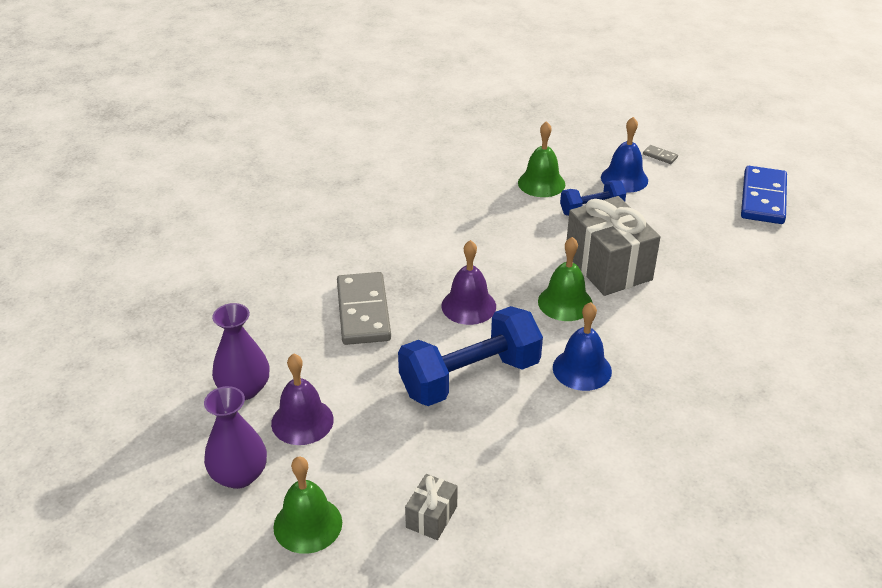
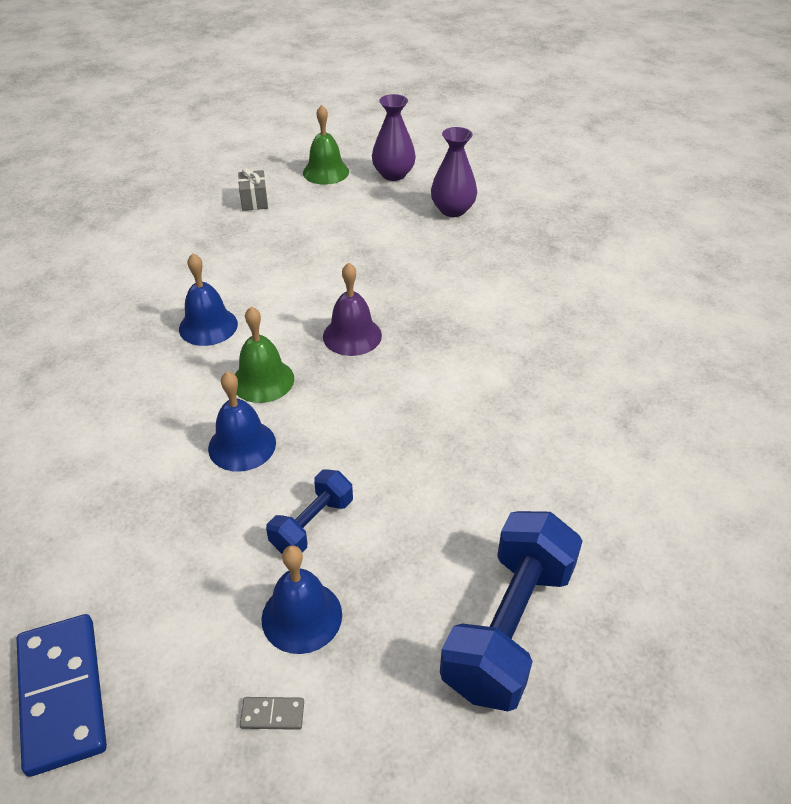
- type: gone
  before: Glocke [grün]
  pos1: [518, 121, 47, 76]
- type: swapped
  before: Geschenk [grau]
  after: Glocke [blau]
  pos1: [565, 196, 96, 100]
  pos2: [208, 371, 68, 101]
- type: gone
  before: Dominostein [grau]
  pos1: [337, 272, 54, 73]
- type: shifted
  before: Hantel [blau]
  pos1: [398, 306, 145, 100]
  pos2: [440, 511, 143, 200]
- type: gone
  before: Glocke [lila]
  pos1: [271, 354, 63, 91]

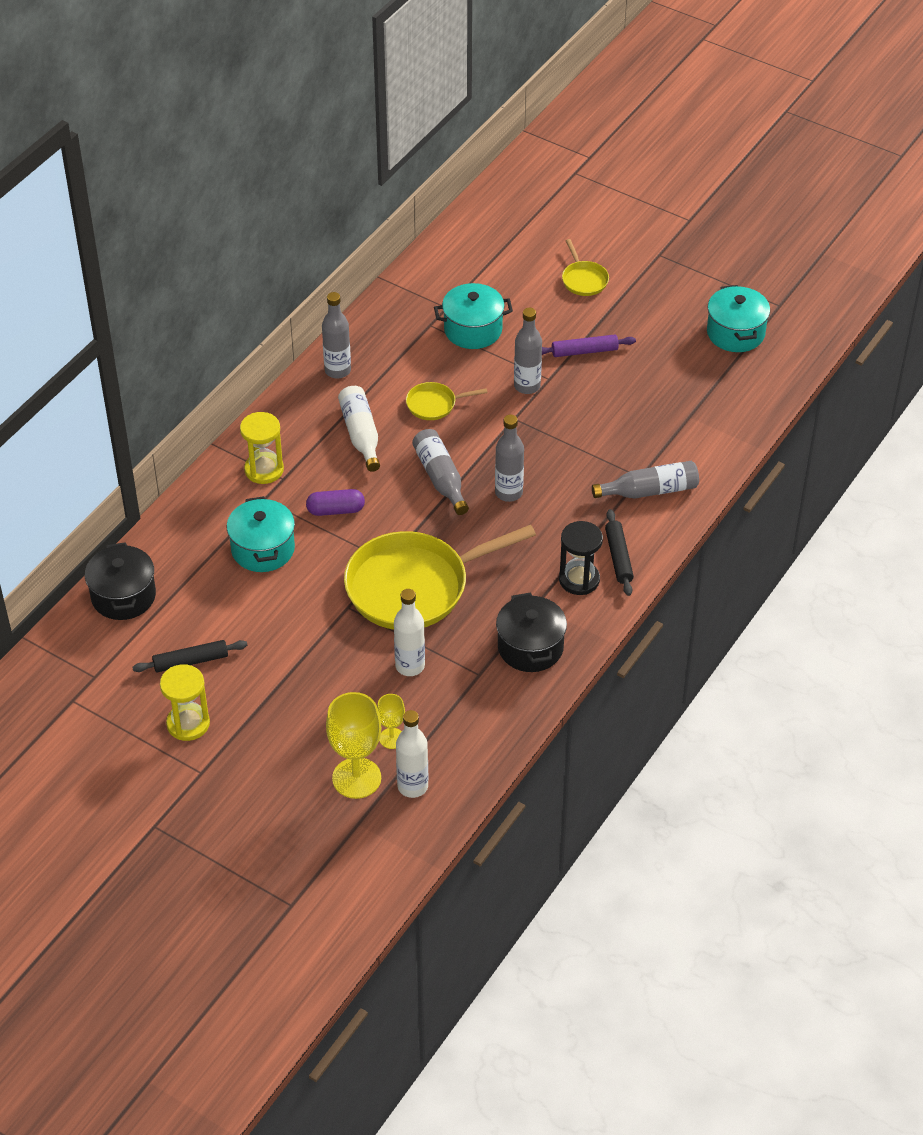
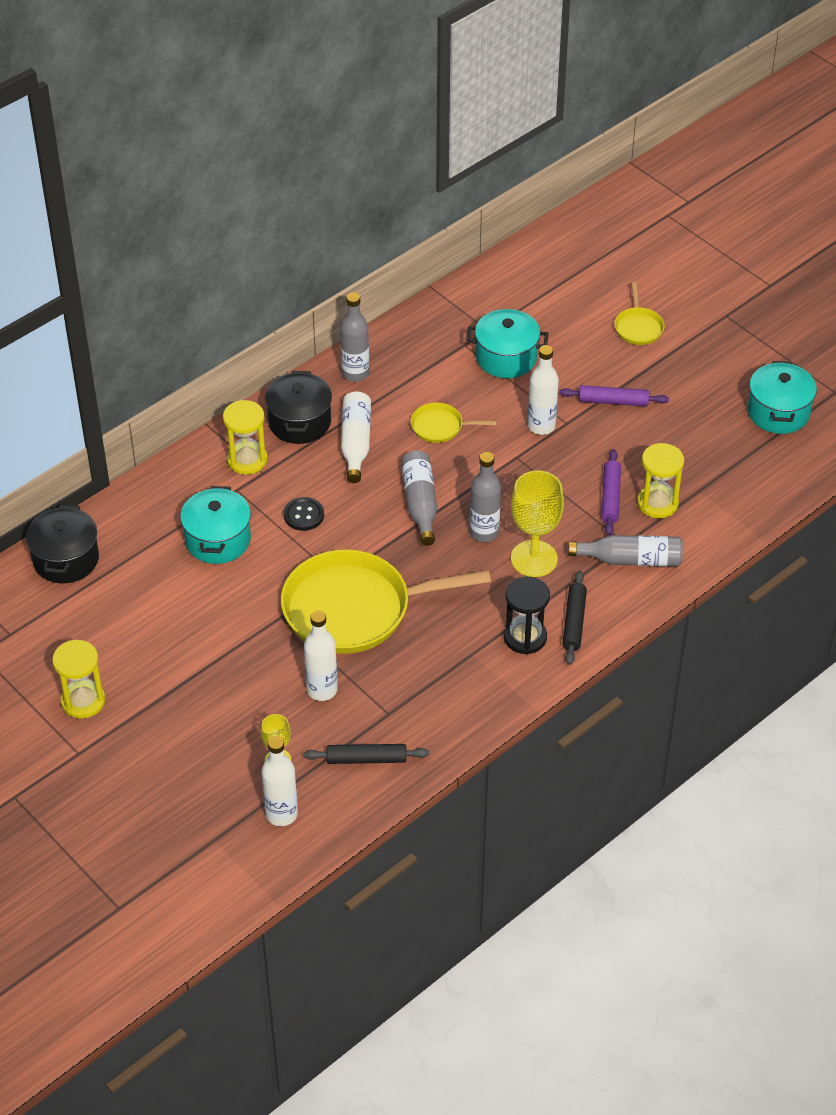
- type: repainted
  before: Flasche [grau]
  after: Flasche [weiß]
  pos1: [514, 308, 28, 86]
  pos2: [528, 345, 31, 90]
- type: swapped
  before: Kapsel [lila]
  after: Knopf [schwarz]
  pos1: [306, 489, 59, 27]
  pos2: [284, 497, 40, 34]
- type: shifted
  before: Kochtopf [schwarz]
  pos1: [496, 593, 71, 79]
  pos2: [265, 371, 67, 73]
- type: shifted
  before: Nudelholz [schwarz]
  pos1: [132, 640, 115, 33]
  pos2: [304, 744, 125, 20]
- type: shifted
  before: Kelch [gelb]
  pos1: [326, 692, 55, 107]
  pos2: [511, 470, 53, 107]
- type: new
  after: Sanduhr [gelb]
  pos2: [637, 443, 47, 75]
- type: new
  after: Nudelholz [lila]
  pos2: [601, 449, 20, 87]

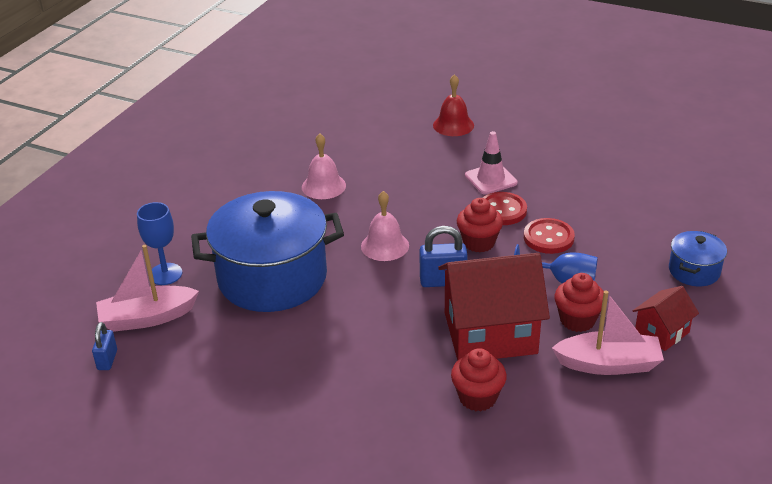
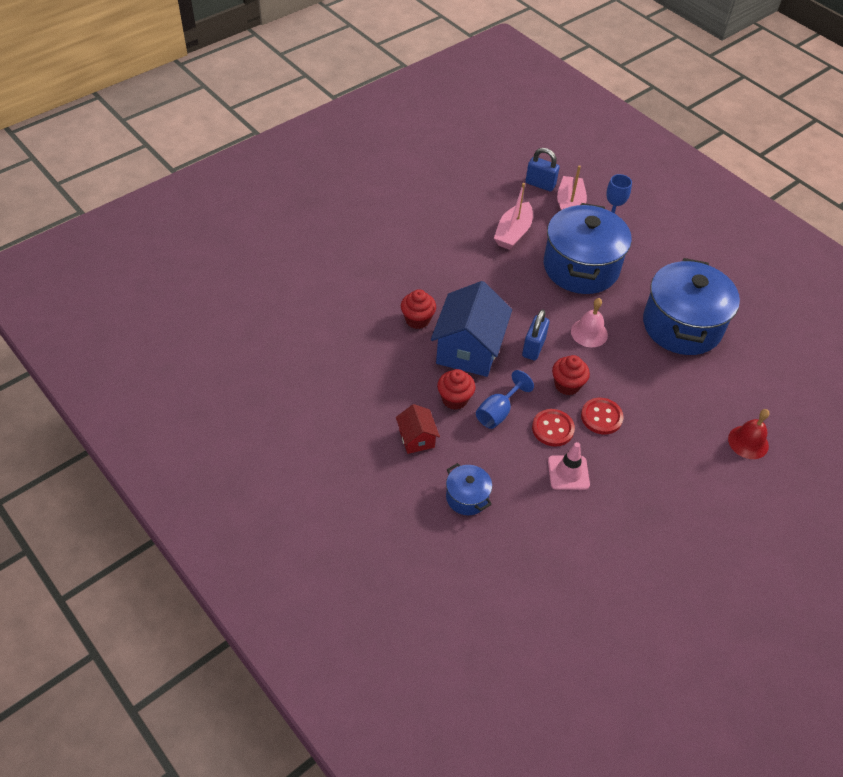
- type: shifted
  before: Leitkegel [rosa]
  pos1: [465, 131, 53, 64]
  pos2: [548, 442, 42, 48]
- type: swapped
  before: Glocke [rosa]
  after: Kochtopf [blau]
  pos1: [302, 134, 44, 65]
  pos2: [643, 258, 97, 97]
- type: repainted
  before: Haus [rot]
  after: Haus [blau]
  pos1: [438, 253, 112, 108]
  pos2: [431, 281, 81, 96]
- type: shifted
  before: Boot [rosa]
  pos1: [552, 291, 112, 84]
  pos2: [494, 183, 39, 67]
- type: scaled
  before: Vorhängeschloss [blau]
  pos1: [92, 322, 25, 48]
  pos2: [526, 148, 33, 44]
  scale: 1.58

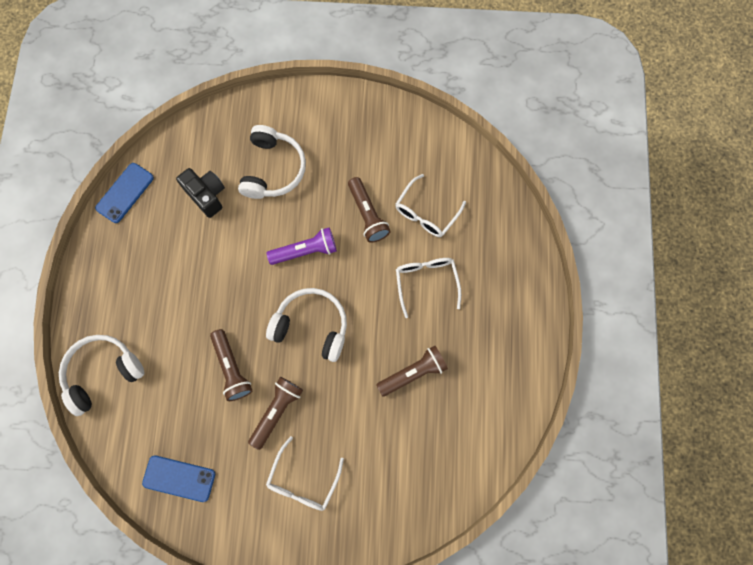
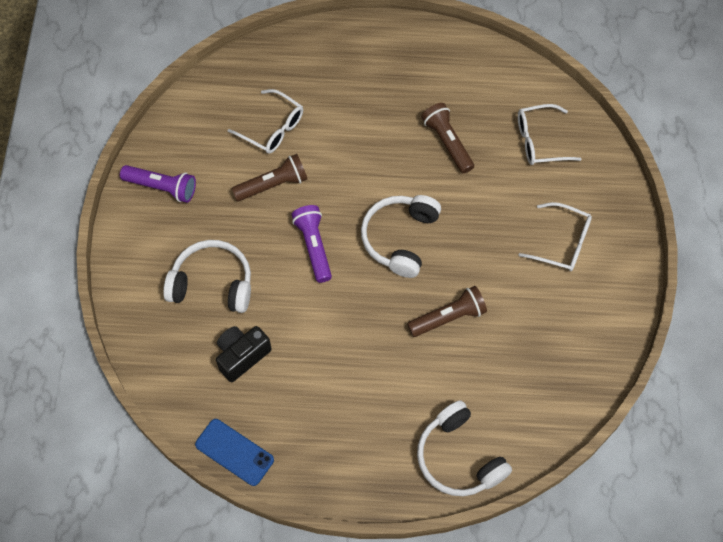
- type: shifted
  before: Brille [weiß]
  pos1: [396, 258, 65, 60]
  pos2: [518, 104, 64, 61]
- type: gone
  before: Taschenlampe [braun]
  pos1: [248, 377, 55, 73]
- type: gone
  before: Handy [blau]
  pos1: [142, 456, 73, 46]
- type: new
  after: Taschenlampe [lila]
  pos2: [120, 165, 76, 38]

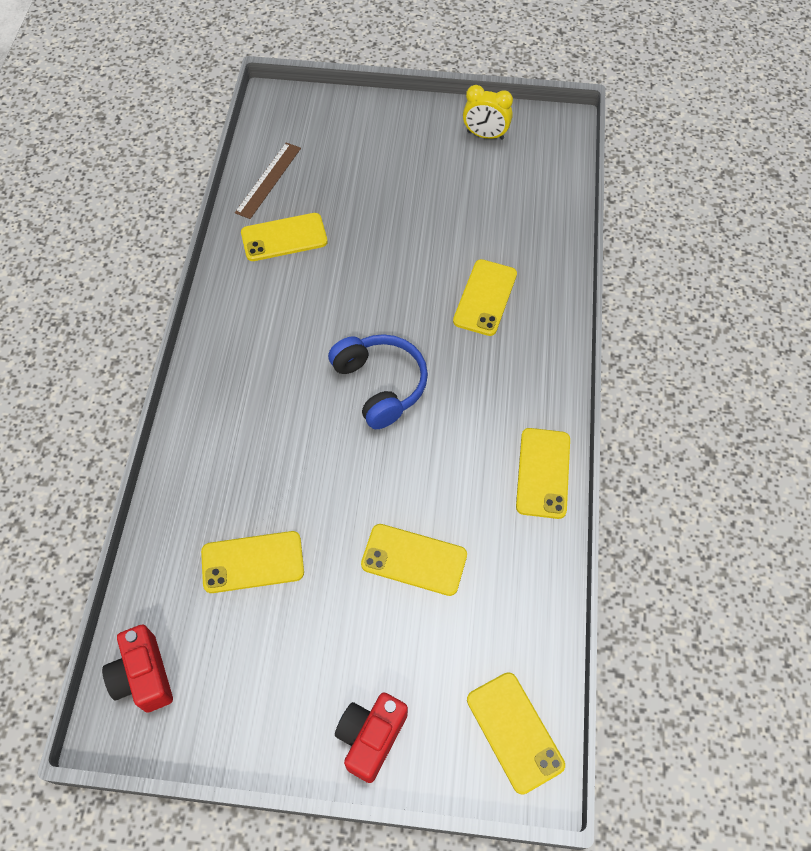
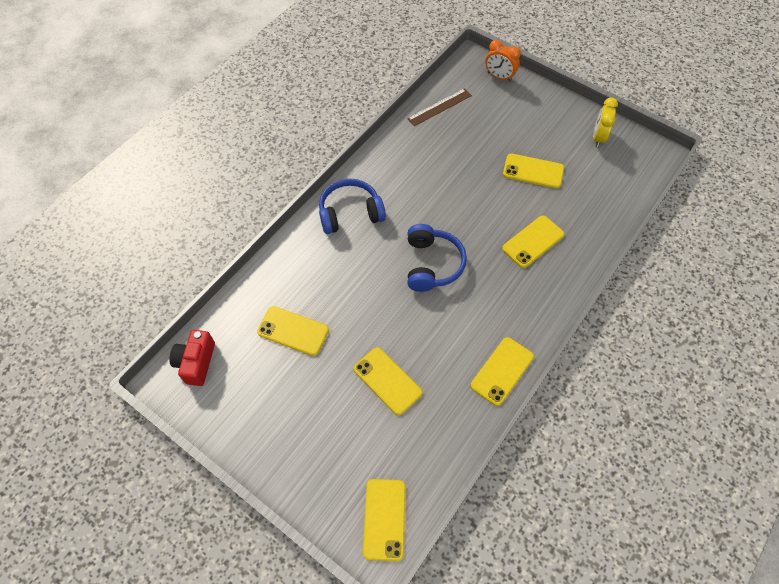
- type: rotated
  before: Wecker [gelb]
  pos1: [463, 85, 50, 55]
  pos2: [593, 97, 25, 50]
  turn: 60
- type: shifted
  before: Handy [gelb]
  pos1: [241, 213, 87, 48]
  pos2: [503, 154, 61, 34]
- type: gone
  before: Kamera [rot]
  pos1: [335, 692, 73, 91]
- type: new
  after: Wecker [orange]
  pos2: [485, 40, 36, 41]
- type: new
  after: Kopfhörer [blau]
  pos2: [319, 178, 67, 56]

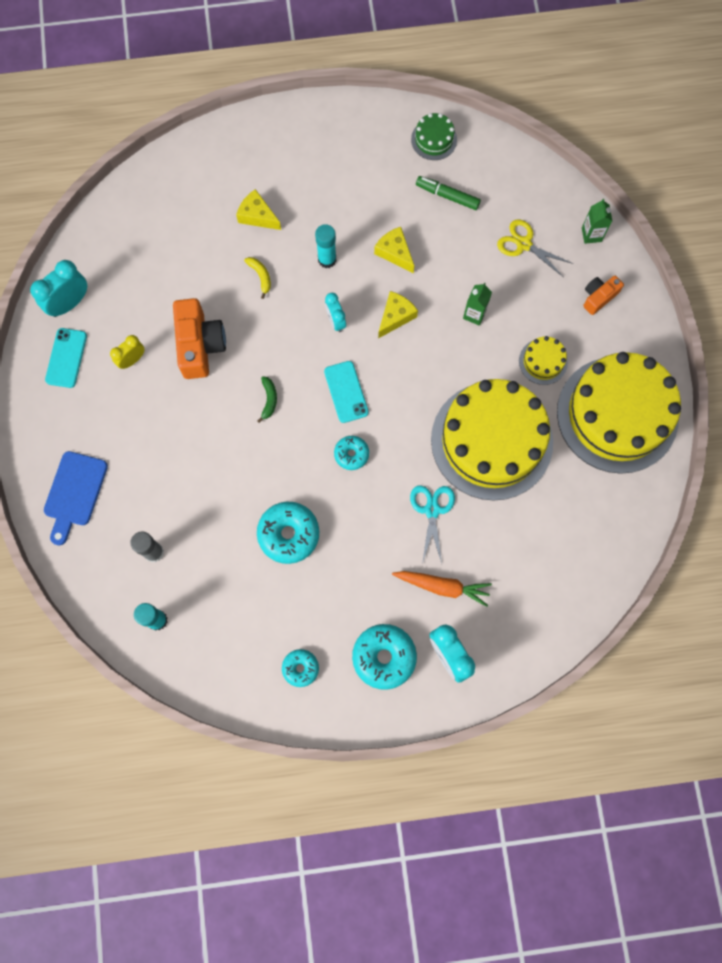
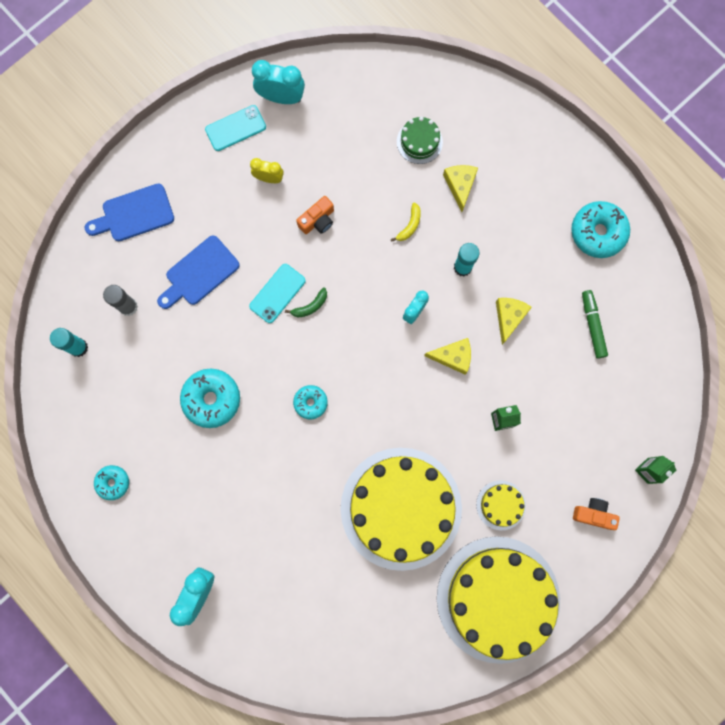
- type: shifted
  before: Kuchen [grün]
  pos1: [411, 113, 46, 47]
  pos2: [397, 117, 46, 47]
- type: gone
  before: Schere [gelb]
  pos1: [497, 219, 76, 58]
- type: scaled
  before: Kamera [orange]
  pos1: [173, 298, 53, 81]
  pos2: [296, 196, 38, 38]
  scale: 0.56
- type: shifted
  before: Handy [türkis]
  pos1: [324, 361, 45, 62]
  pos2: [249, 264, 57, 59]
- type: gone
  before: Schere [türkis]
  pos1: [410, 486, 45, 78]
- type: gone
  before: Karotte [orange]
  pos1: [392, 571, 100, 35]
- type: shifted
  before: Donut [türkis]
  pos1: [352, 624, 65, 66]
  pos2: [571, 201, 59, 57]
- type: new
  after: Schneidebrett [blau]
  pos2: [157, 235, 83, 74]

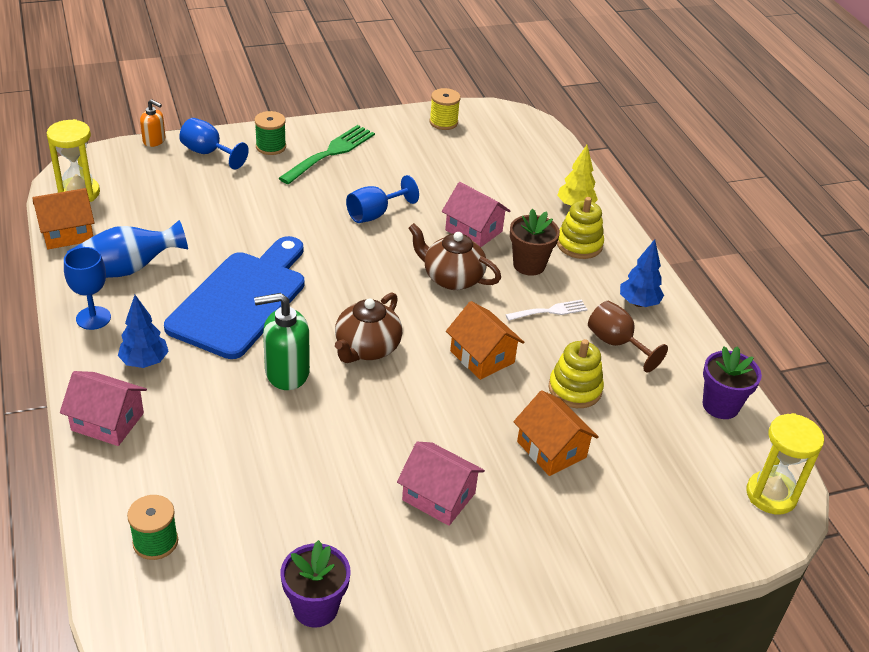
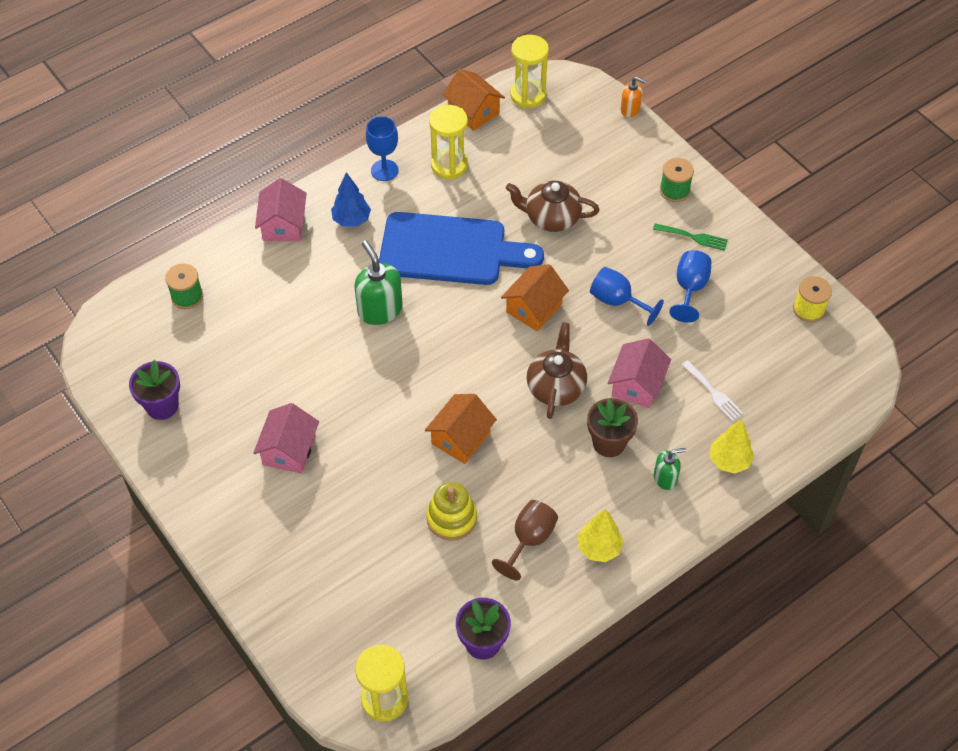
- type: rotated
  before: Seifenspender [orange]
  pos1: [140, 99, 26, 48]
  pos2: [620, 76, 27, 41]
  turn: -75
- type: shifted
  before: Kelch [blau]
  pos1: [179, 118, 70, 52]
  pos2: [669, 250, 42, 73]
- type: scaled
  before: Gabel [grün]
  pos1: [279, 125, 96, 60]
  pos2: [653, 223, 75, 28]
  scale: 0.58
- type: swapped
  before: Stapelspielzeug [gelb]
  after: Seifenspender [grün]
  pos1: [557, 197, 47, 62]
  pos2: [654, 448, 32, 42]
- type: swapped
  before: Vase [blau]
  after: Sanduhr [gelb]
  pos1: [67, 220, 121, 58]
  pos2: [429, 105, 39, 74]
- type: repainted
  before: Baum [blau]
  after: Baum [gelb]
  pos1: [620, 239, 44, 68]
  pos2: [578, 509, 46, 53]
- type: shifted
  before: Teekanne [braun]
  pos1: [335, 292, 67, 71]
  pos2: [506, 181, 94, 51]
- type: shifted
  before: Gabel [weiß]
  pos1: [505, 300, 83, 21]
  pos2: [682, 360, 61, 61]
- type: shifted
  before: Haus [orange]
  pos1: [514, 390, 85, 86]
  pos2: [501, 264, 68, 67]

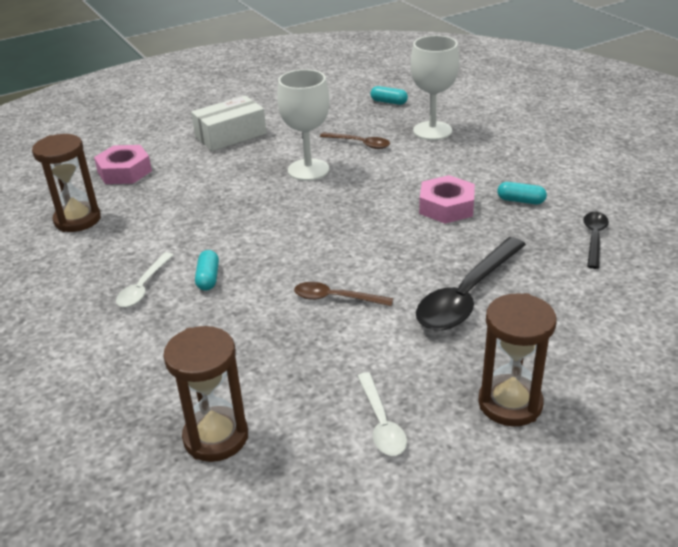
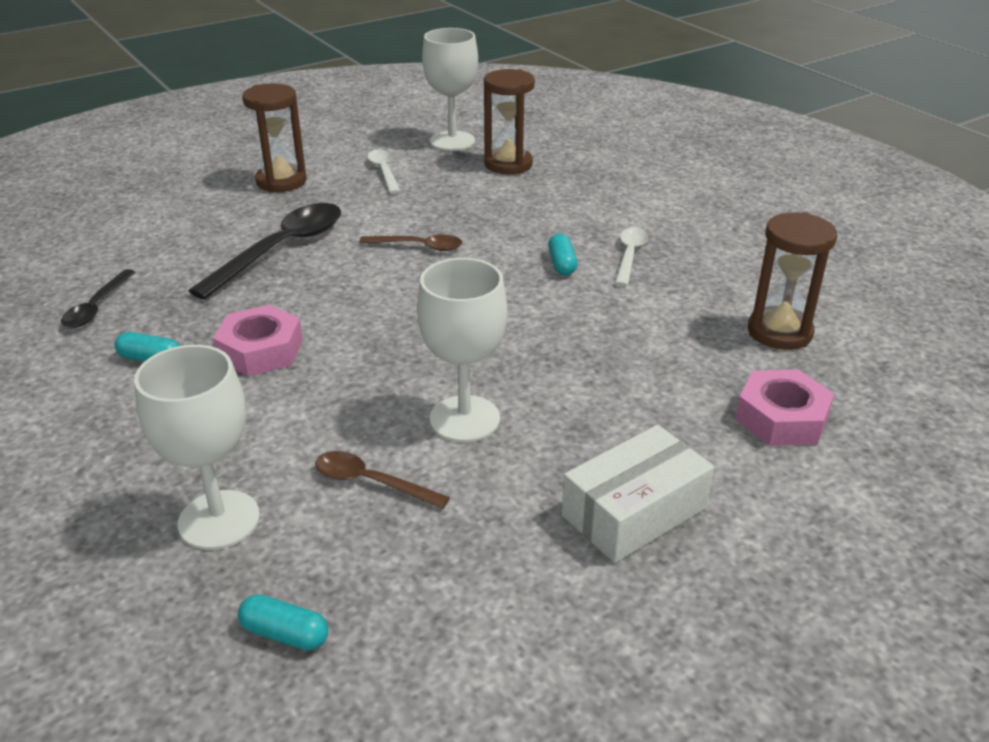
- type: new
  after: Kelch [weiß]
  pos2: [422, 28, 56, 123]

